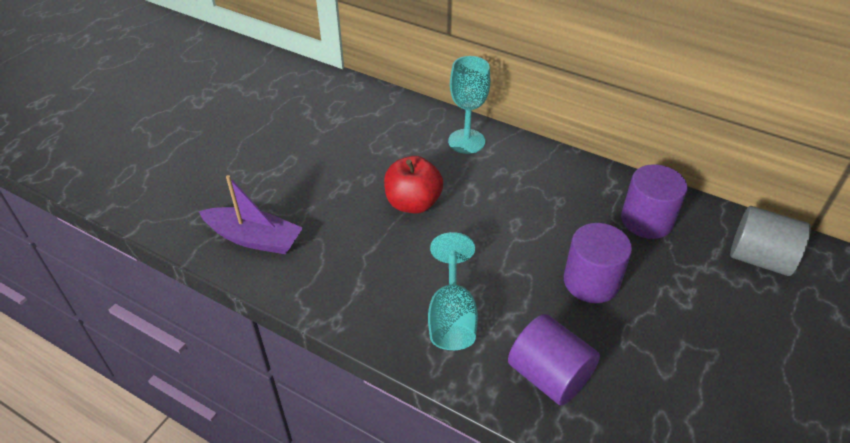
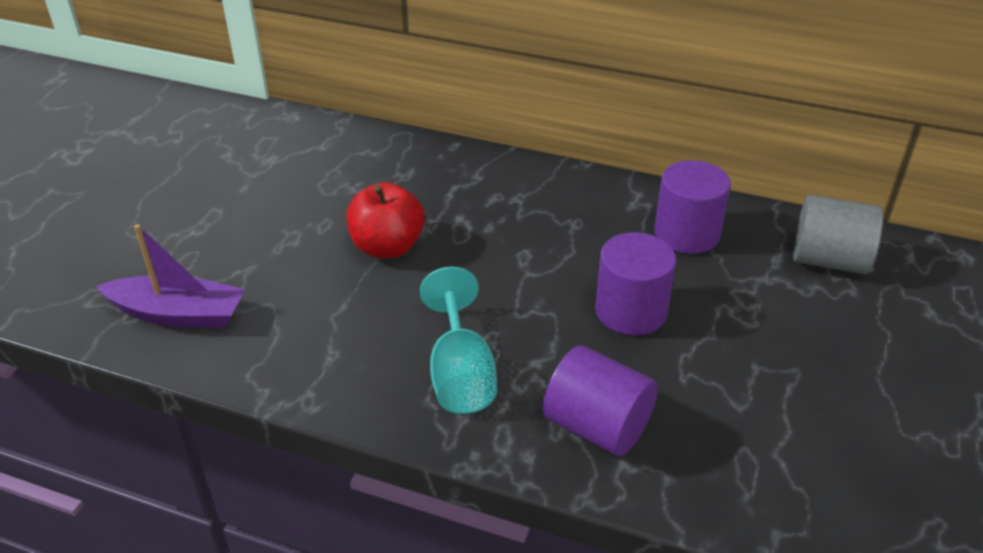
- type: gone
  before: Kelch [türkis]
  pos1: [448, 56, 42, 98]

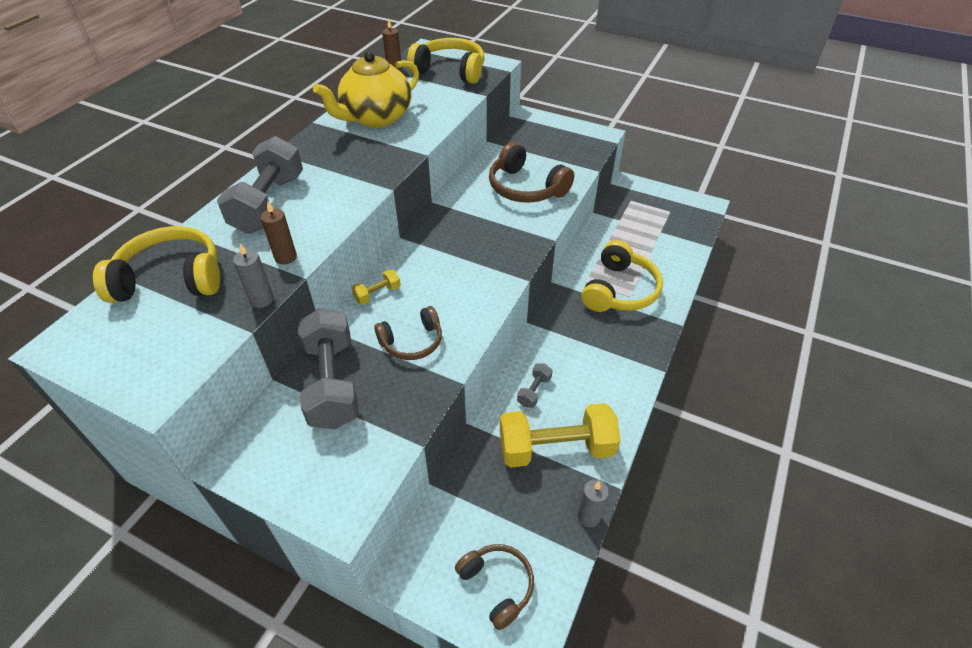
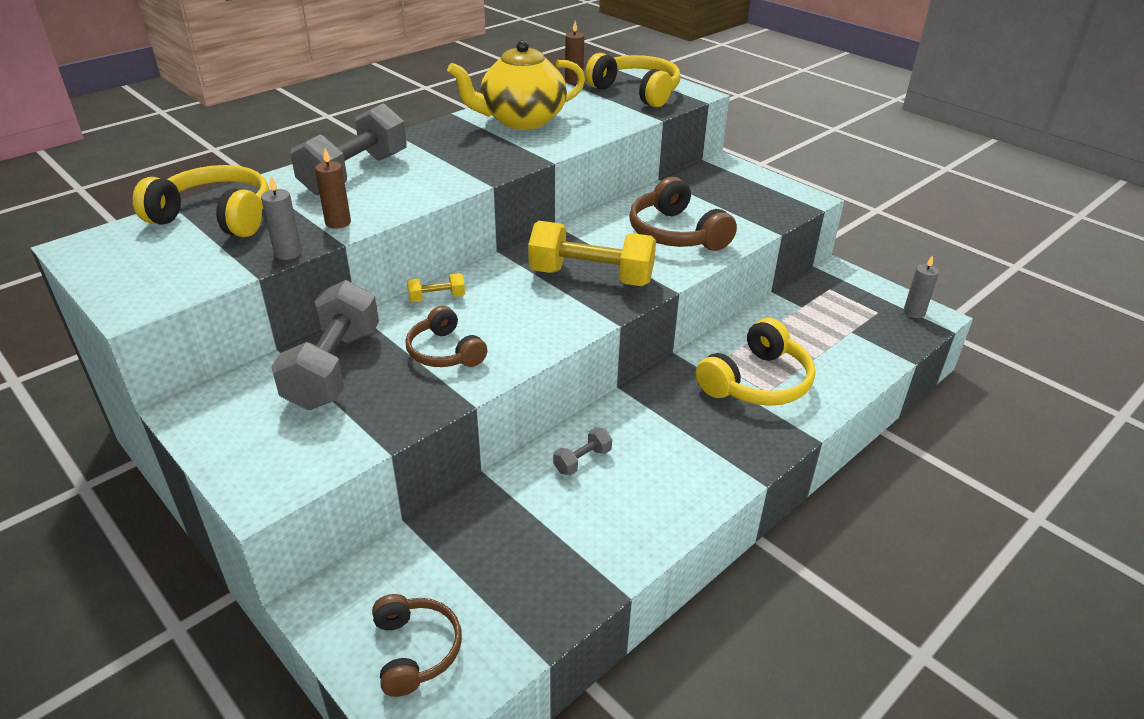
- type: rotated
  before: Kopfhörer [braun]
  pos1: [374, 306, 68, 54]
  pos2: [406, 306, 81, 61]
  turn: 60
- type: shifted
  before: Hantel [gelb]
  pos1: [500, 403, 120, 65]
  pos2: [528, 221, 128, 65]
- type: shifted
  before: Kerze [grau]
  pos1: [577, 479, 32, 48]
  pos2: [904, 255, 35, 63]

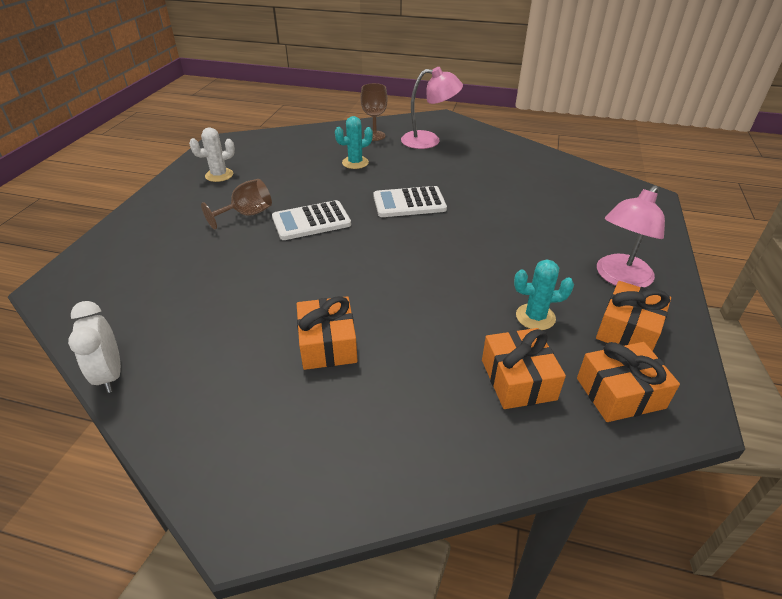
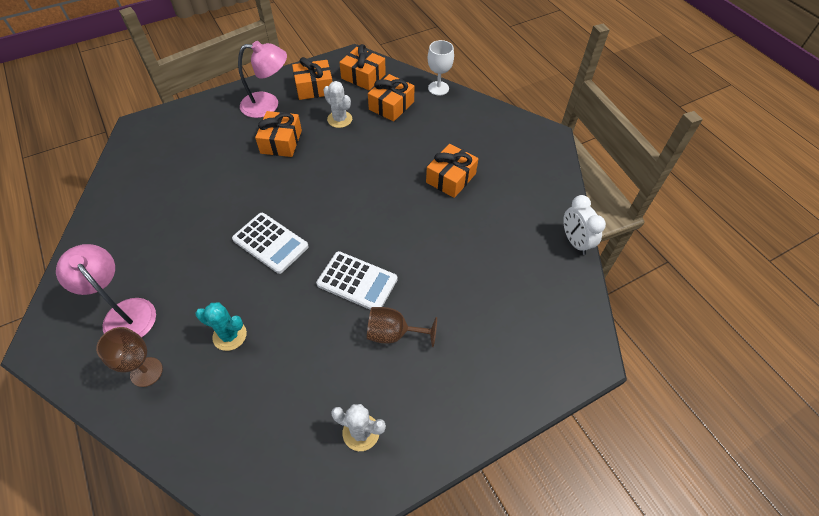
- type: repainted
  before: Kaktus [türkis]
  after: Kaktus [weiß]
  pos1: [514, 259, 60, 71]
  pos2: [323, 81, 29, 47]
- type: rotated
  before: Wecker [weiß]
  pos1: [68, 301, 53, 92]
  pos2: [563, 195, 43, 60]
  turn: 135
- type: new
  after: Kelch [weiß]
  pos2: [428, 40, 26, 56]
- type: new
  after: Geschenk [orange]
  pos2: [255, 111, 47, 46]

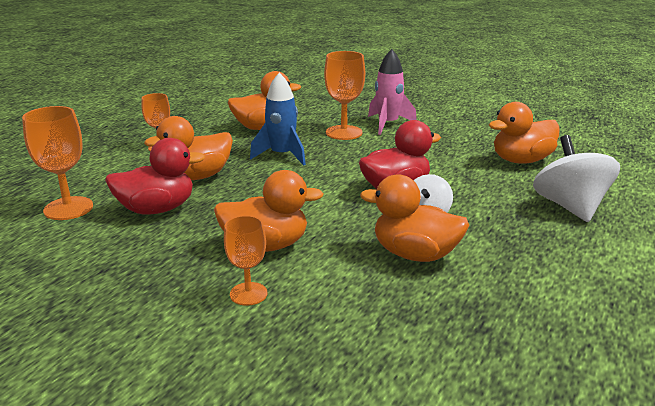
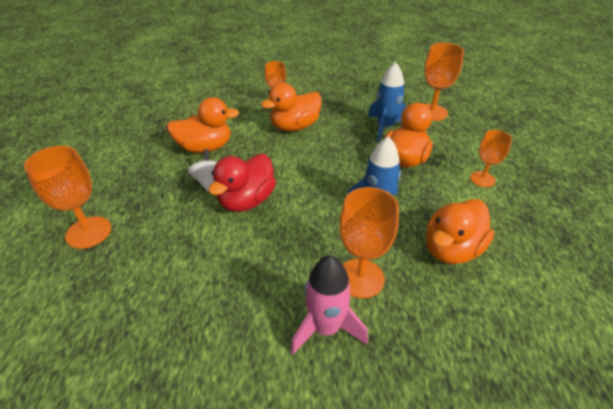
- type: gone
  before: Ente [orange]
  pos1: [489, 102, 71, 62]
- type: swapped
  before: Kreisel [weiß]
  after: Kelch [orange]
  pos1: [533, 135, 87, 87]
  pos2: [24, 146, 87, 103]
- type: swapped
  before: Ente [rot]
  after: Rakete [blau]
  pos1: [105, 138, 100, 77]
  pos2: [368, 62, 38, 80]

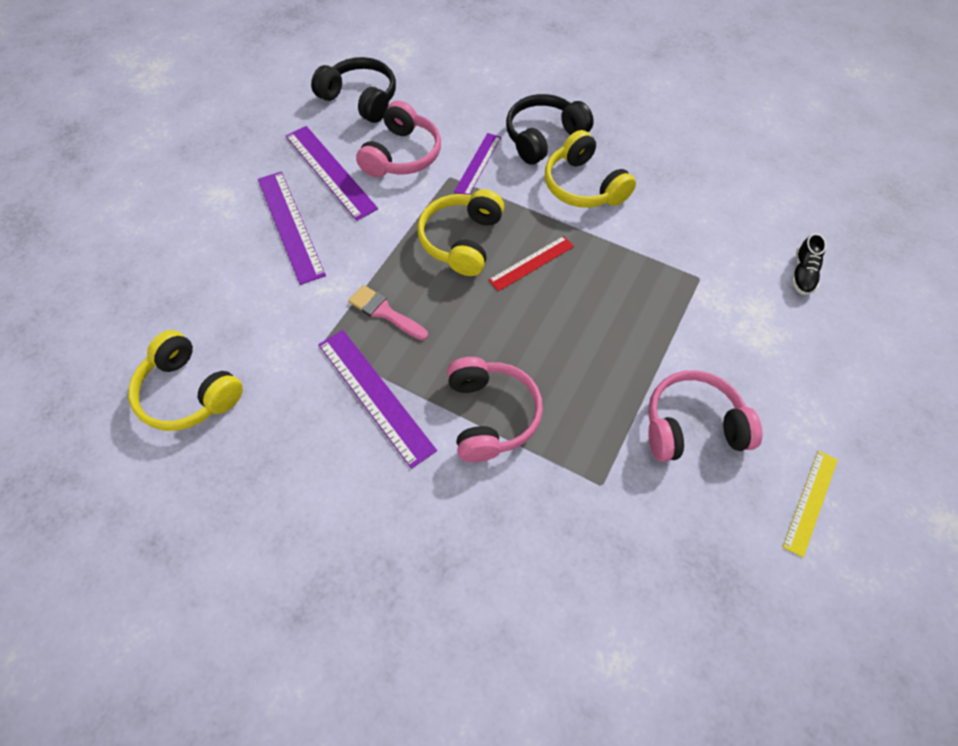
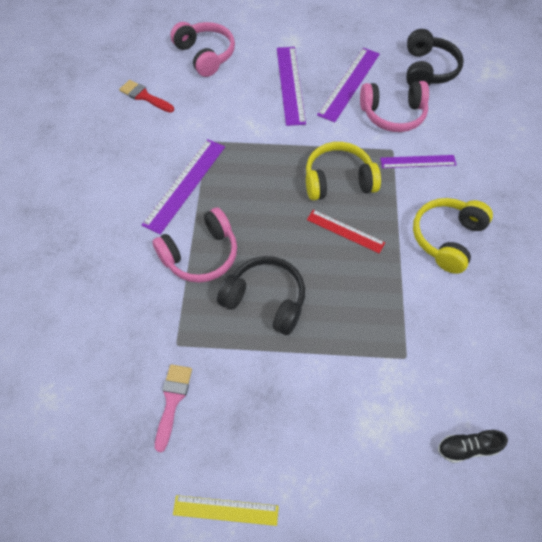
- type: shifted
  before: Kopfhörer [schwarz]
  pos1: [506, 94, 88, 71]
  pos2: [217, 256, 88, 79]
- type: rotated
  before: Lineal [lila]
  pos1: [258, 171, 68, 114]
  pos2: [277, 47, 29, 79]
  turn: -45
- type: shifted
  before: Pinsel [rosa]
  pos1: [348, 285, 80, 55]
  pos2: [155, 364, 37, 88]
- type: swapped
  before: Kopfhörer [gelb]
  after: Pinsel [rot]
  pos1: [128, 330, 115, 101]
  pos2: [119, 80, 55, 33]
- type: shifted
  before: Kopfhörer [rosa]
  pos1: [648, 370, 115, 92]
  pos2: [170, 22, 65, 55]

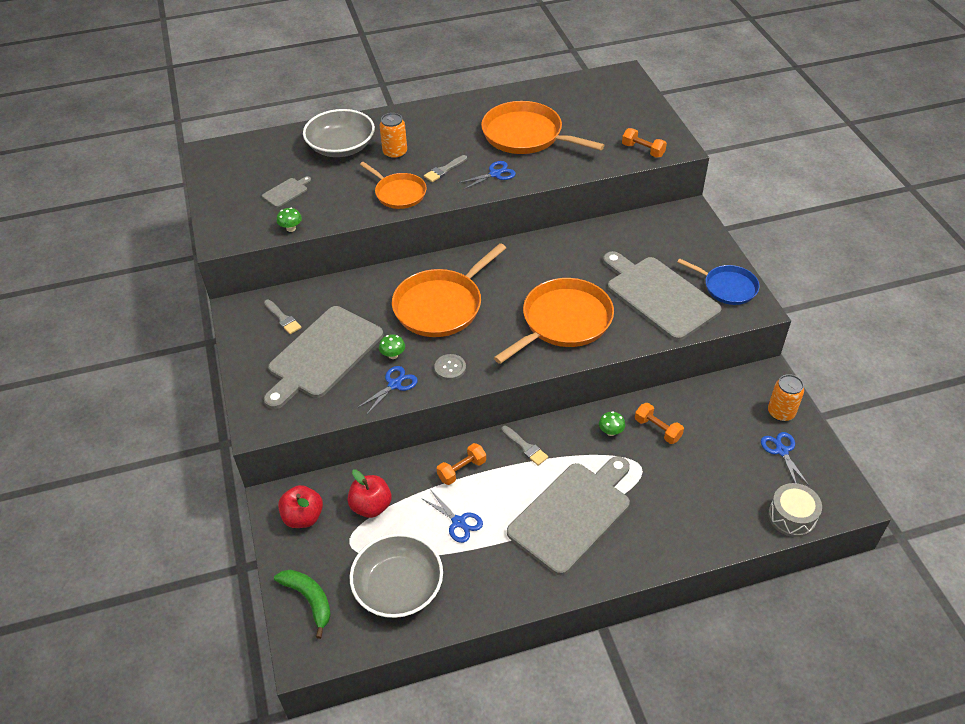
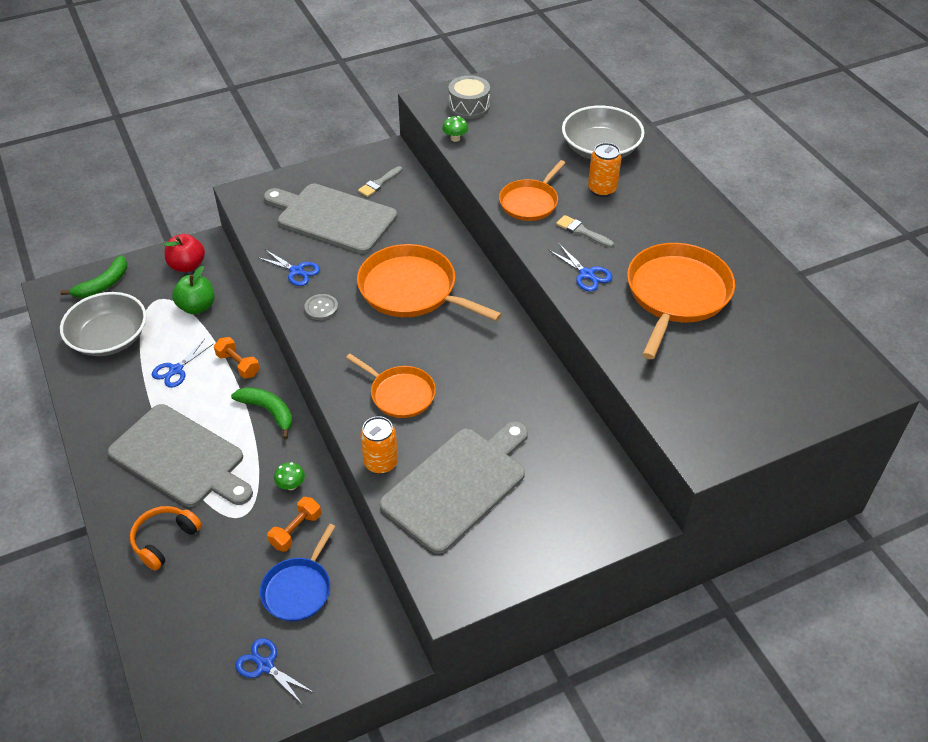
- type: gone
  before: Hantel [orange]
  pos1: [622, 128, 45, 30]
- type: gone
  before: Schneidebrett [grau]
  pos1: [262, 176, 49, 31]
- type: shifted
  before: Pfanne [blau]
  pos1: [677, 258, 83, 47]
  pos2: [260, 524, 76, 97]
- type: scaled
  before: Pfanne [orange]
  pos1: [494, 278, 120, 86]
  pos2: [346, 354, 90, 64]
  scale: 0.6
- type: gone
  before: Pilz [grün]
  pos1: [379, 334, 26, 25]
- type: shifted
  before: Dose [orange]
  pos1: [768, 374, 36, 48]
  pos2: [360, 416, 38, 58]
- type: swapped
  before: Pinsel [grau]
  after: Banane [grün]
  pos1: [501, 426, 47, 40]
  pos2: [231, 387, 61, 52]
- type: rotated
  before: Schere [blau]
  pos1: [761, 432, 48, 53]
  pos2: [235, 638, 78, 67]
  turn: -120
- type: repainted
  before: Apfel [rot]
  after: Apfel [grün]
  pos1: [347, 470, 44, 48]
  pos2: [172, 266, 42, 48]
- type: shifted
  before: Trommel [grau]
  pos1: [768, 483, 54, 54]
  pos2: [448, 75, 42, 44]
- type: new
  after: Kopfhörer [orange]
  pos2: [130, 506, 72, 65]

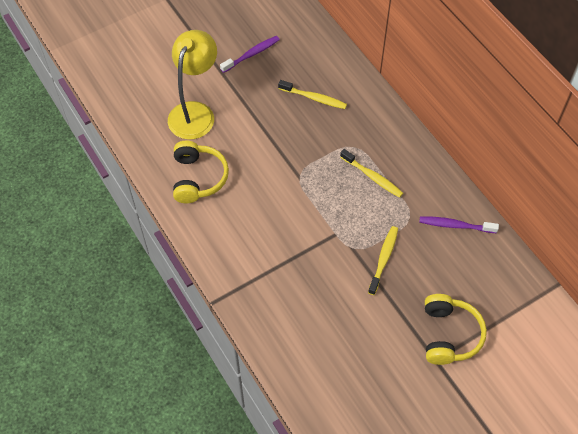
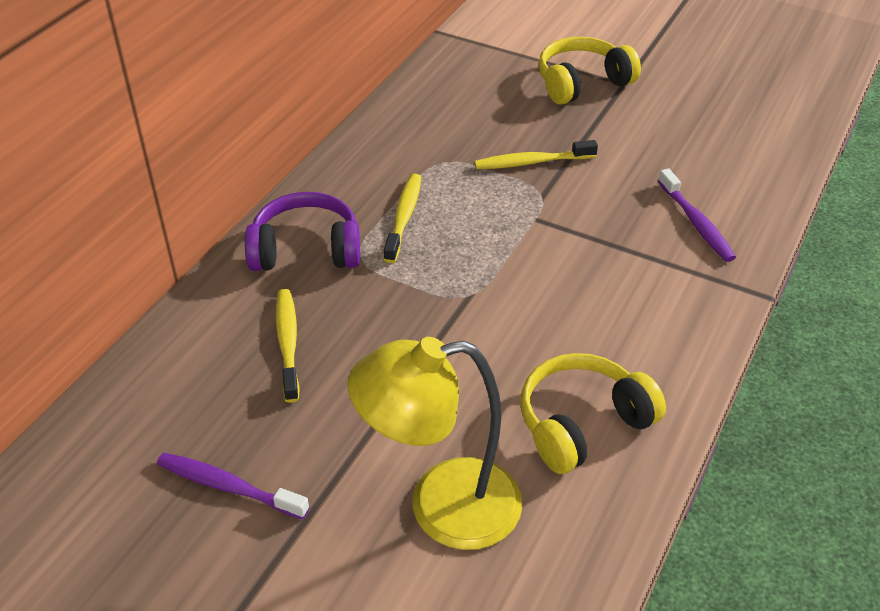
- type: shifted
  before: Zahnbürste [lila]
  pos1: [419, 216, 80, 17]
  pos2: [658, 168, 78, 94]
- type: new
  after: Kopfhörer [lila]
  pos2: [245, 192, 115, 79]

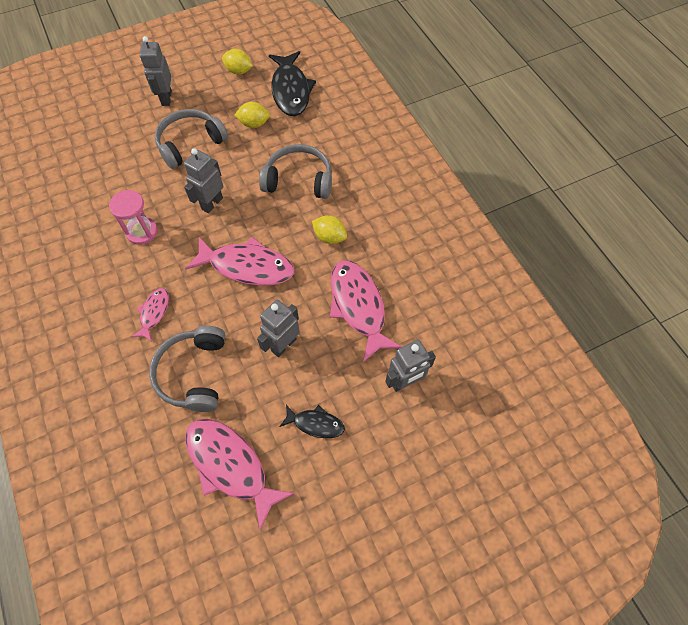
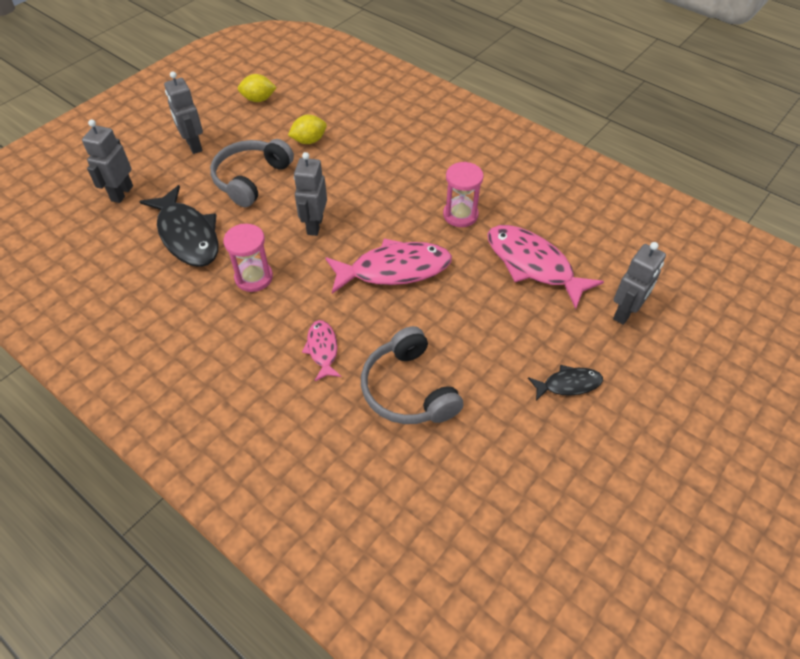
- type: shifted
  before: Fisch [schwarz]
  pos1: [269, 51, 47, 65]
  pos2: [139, 185, 80, 82]
- type: gone
  before: Kopfhörer [grau]
  pos1: [259, 144, 73, 55]
- type: swapped
  before: Zitrone [gelb]
  after: Sanduhr [rosa]
  pos1: [312, 215, 35, 29]
  pos2: [443, 162, 41, 65]
- type: shifted
  before: Roboter [grau]
  pos1: [257, 300, 43, 57]
  pos2: [82, 119, 51, 84]
- type: gone
  before: Fisch [rosa]
  pos1: [185, 419, 110, 112]

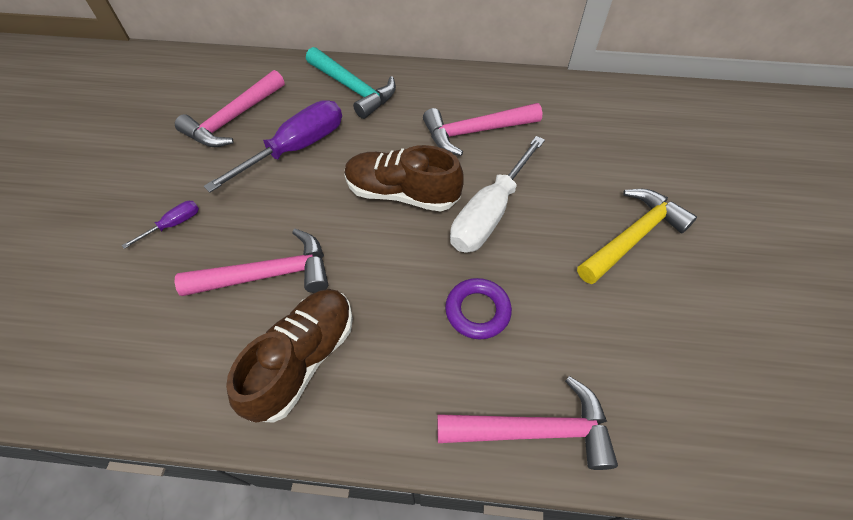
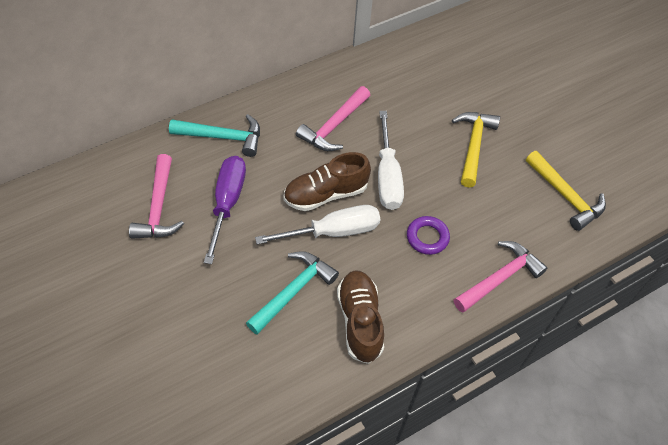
- type: gone
  before: Schraubenzieher [lila]
  pos1: [122, 201, 77, 48]
- type: repainted
  before: Hammer [rosa]
  after: Hammer [türkis]
  pos1: [175, 229, 153, 67]
  pos2: [246, 251, 93, 83]
- type: new
  after: Hammer [gelb]
  pos2: [526, 151, 80, 80]
- type: new
  after: Schraubenzieher [weiß]
  pos2: [255, 205, 125, 39]

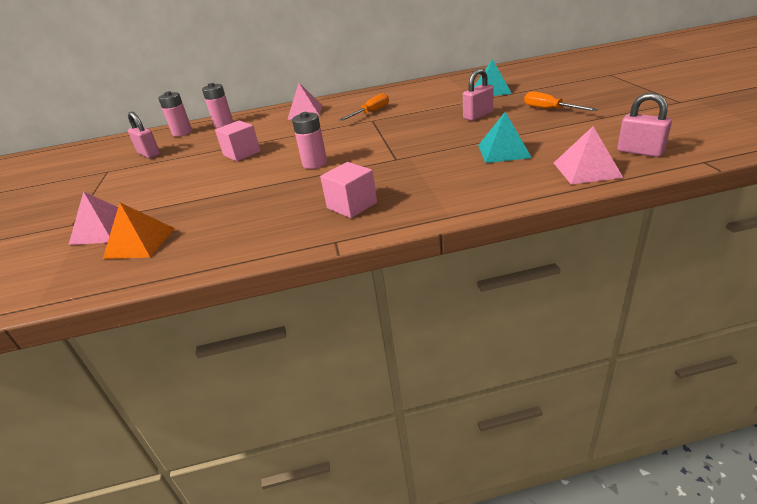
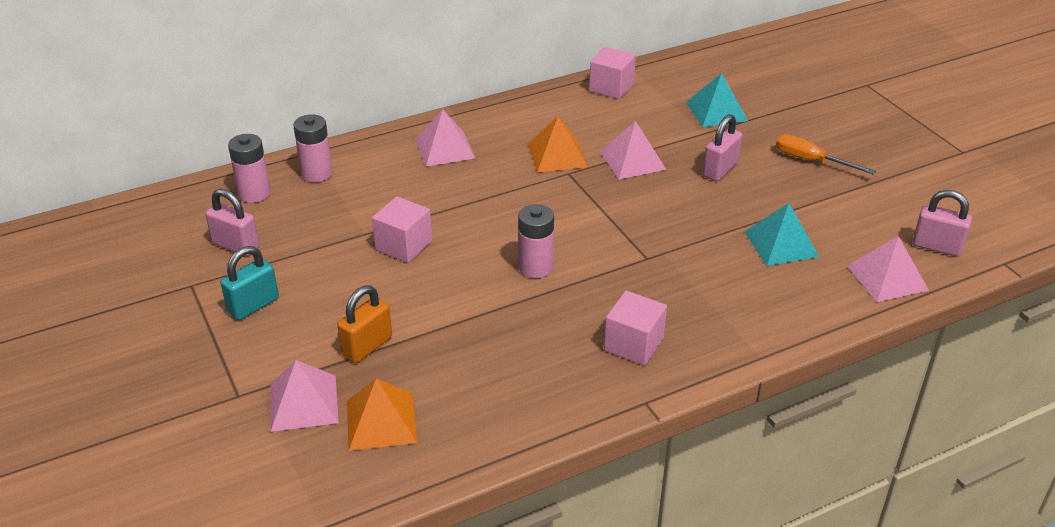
- type: swapped
  before: Schraubenzieher [orange]
  after: Pyramide [orange]
  pos1: [339, 93, 50, 28]
  pos2: [528, 116, 59, 57]
- type: new
  after: Kubus [rosa]
  pos2: [589, 47, 47, 52]
- type: new
  after: Pyramide [rosa]
  pos2: [600, 121, 66, 58]
- type: new
  after: Vorhängeschloss [türkis]
  pos2: [221, 246, 58, 74]
- type: new
  after: Vorhängeschloss [orange]
  pos2: [337, 285, 55, 78]

